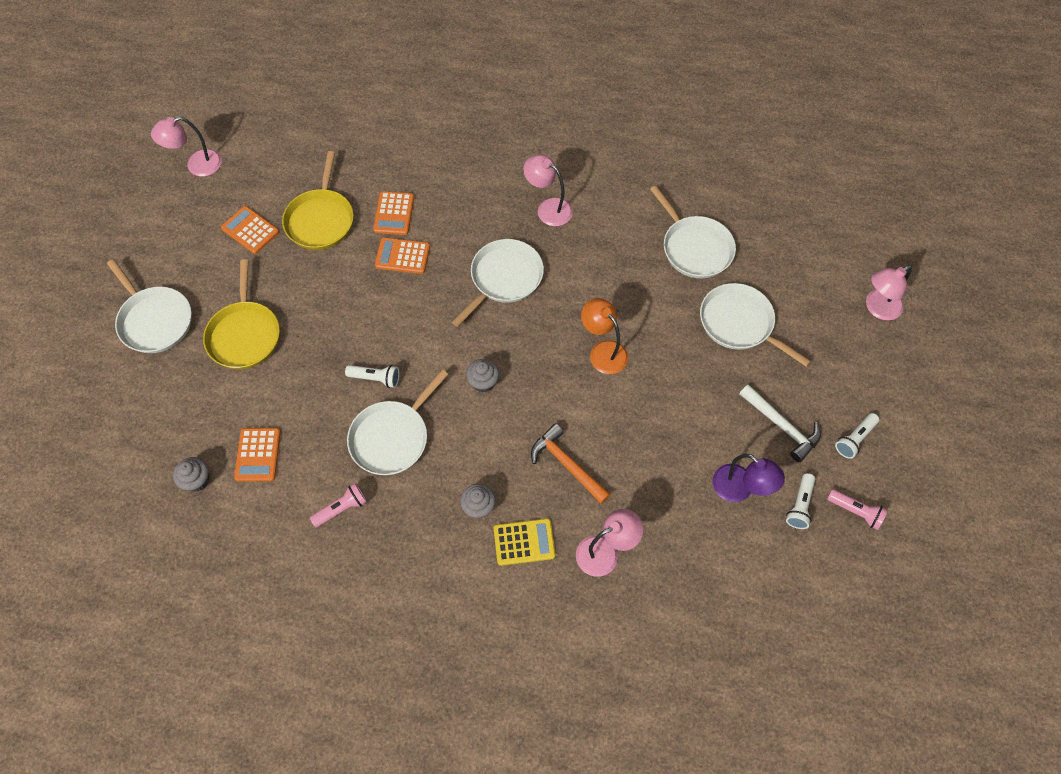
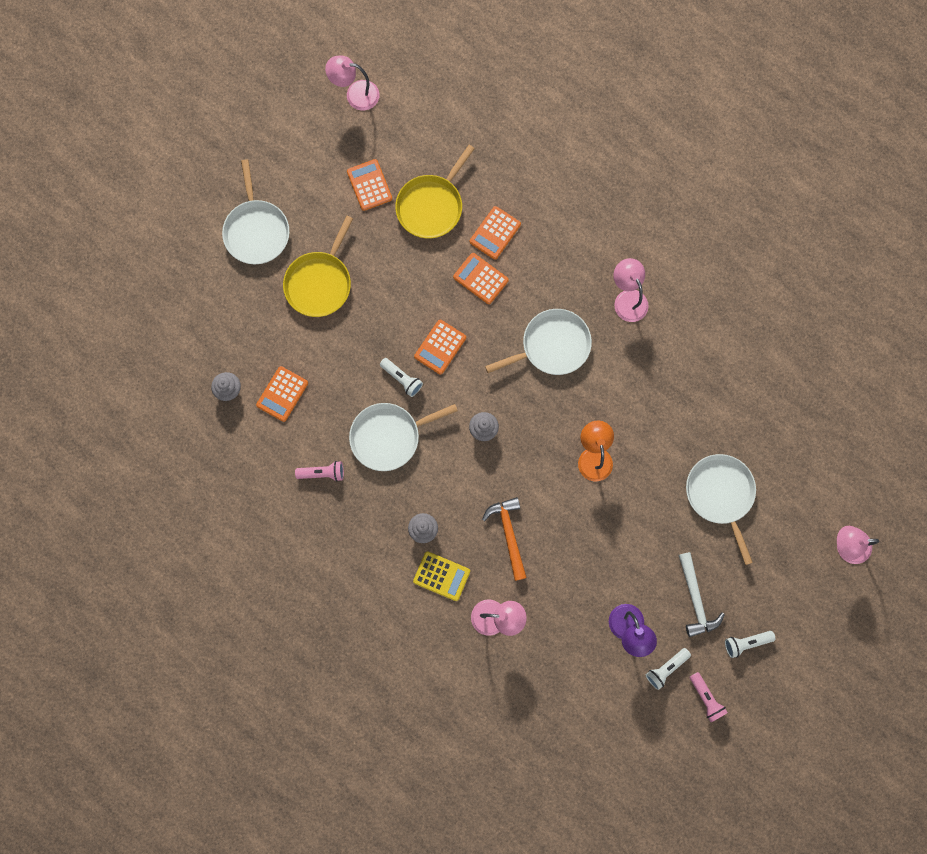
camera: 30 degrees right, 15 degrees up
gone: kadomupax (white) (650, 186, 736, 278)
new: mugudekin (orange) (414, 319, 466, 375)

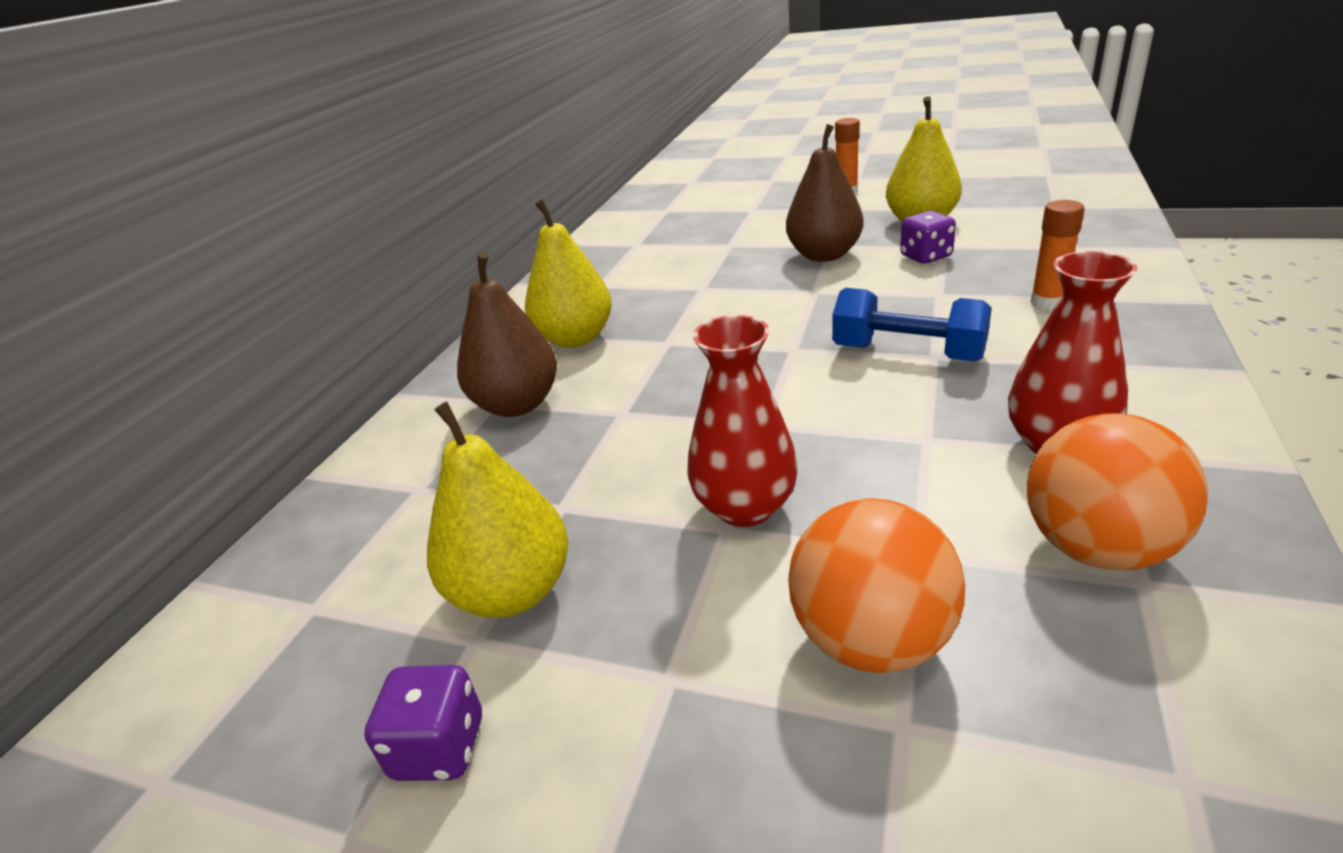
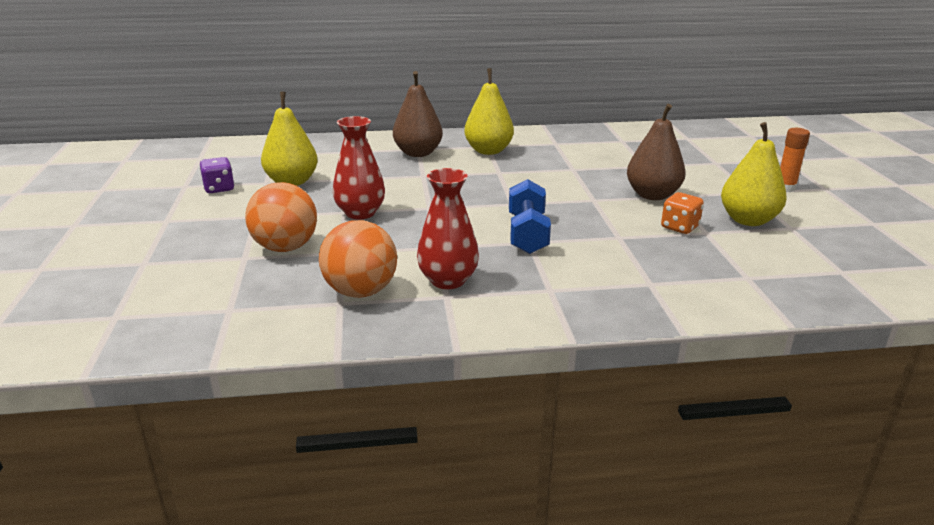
camera: 60 degrees right, 5 degrees down
gone: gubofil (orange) (1030, 200, 1085, 310)
repainted: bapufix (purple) (900, 211, 956, 264) to bapufix (orange) (661, 192, 704, 234)

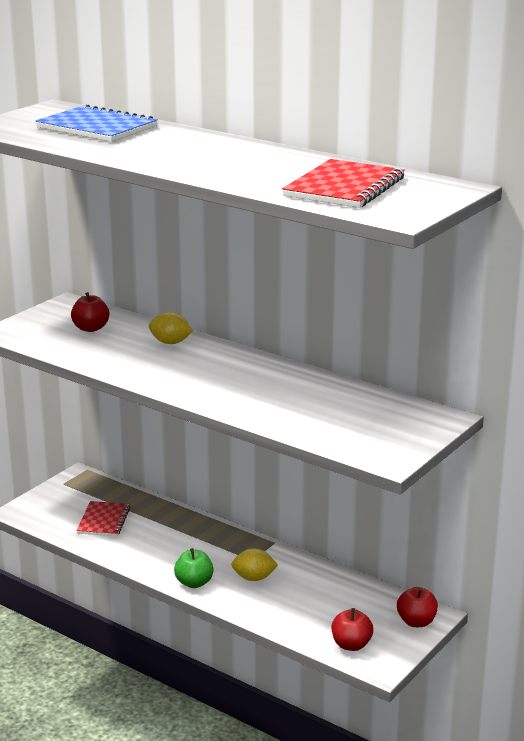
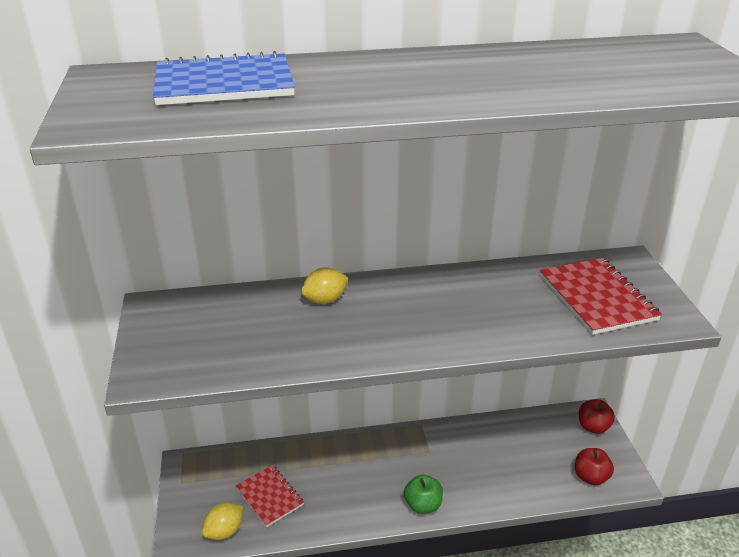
camera: 45 degrees left, 10 degrees up
gone: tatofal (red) (71, 292, 109, 332)
shifted: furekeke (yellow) (231, 548, 278, 581) to (202, 503, 243, 540); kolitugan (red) (282, 159, 405, 208) to (540, 258, 662, 335)

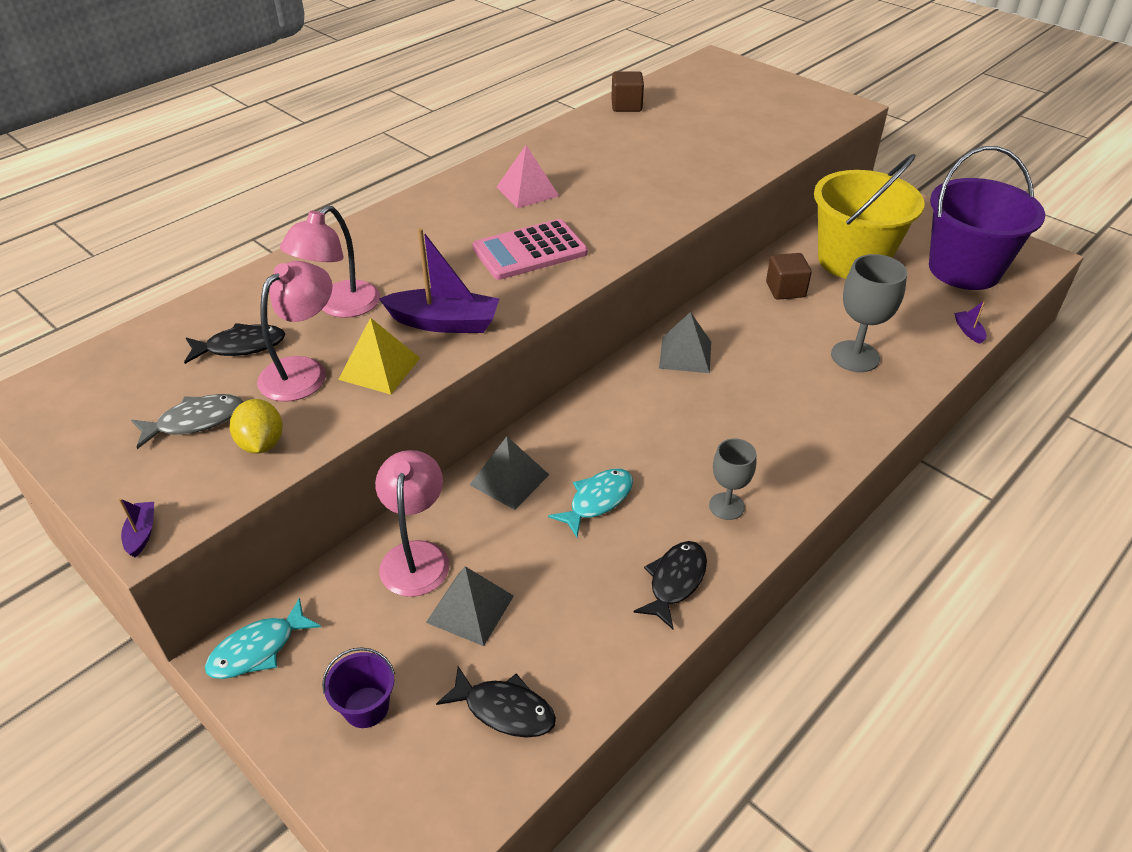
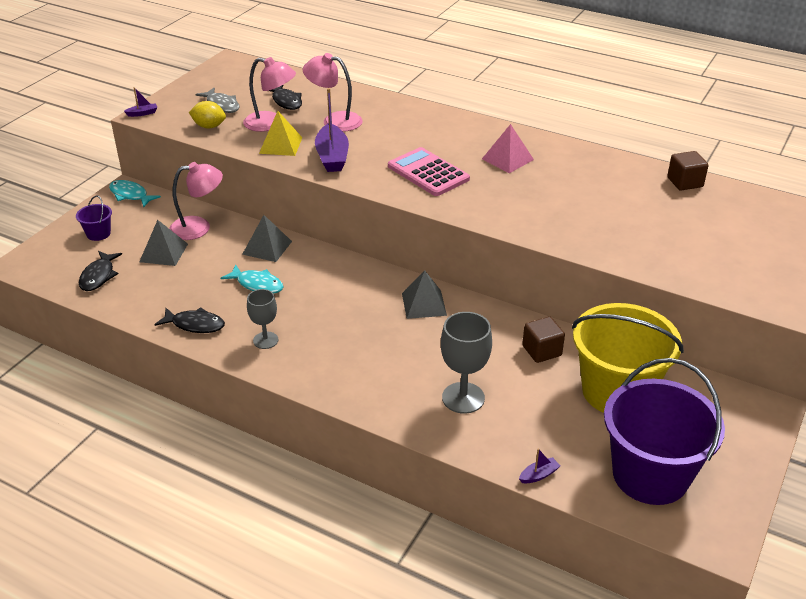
camera: 75 degrees right, 5 degrees down
rotated: furekeke (yellow) (230, 399, 283, 454) = (189, 101, 226, 129) 45 degrees clockwise

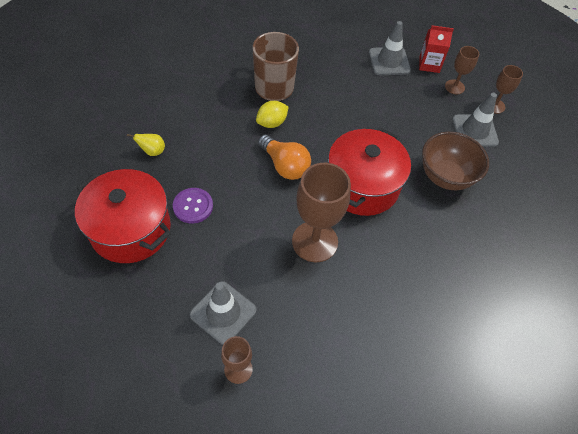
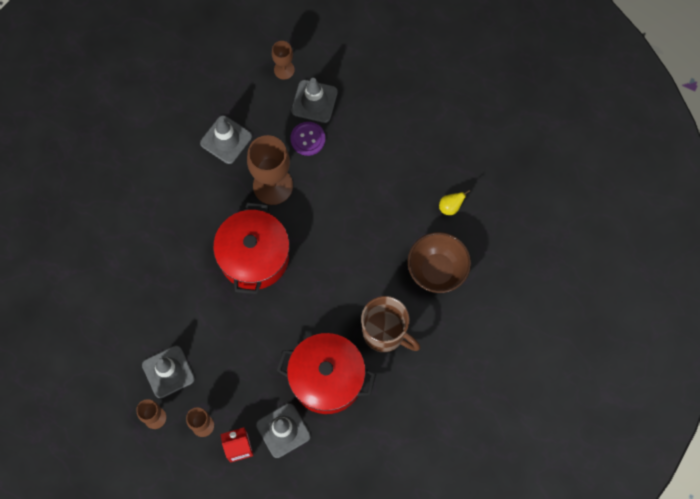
camera: 160 degrees right, 15 degrees up
gone: furekeke (yellow) (256, 101, 289, 128); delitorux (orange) (258, 135, 311, 180)
new: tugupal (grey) (200, 115, 252, 164)
shifted: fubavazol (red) (75, 169, 171, 263) to (277, 333, 376, 414); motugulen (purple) (173, 188, 213, 224) to (290, 122, 325, 156); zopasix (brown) (422, 132, 489, 190) to (408, 232, 471, 293)

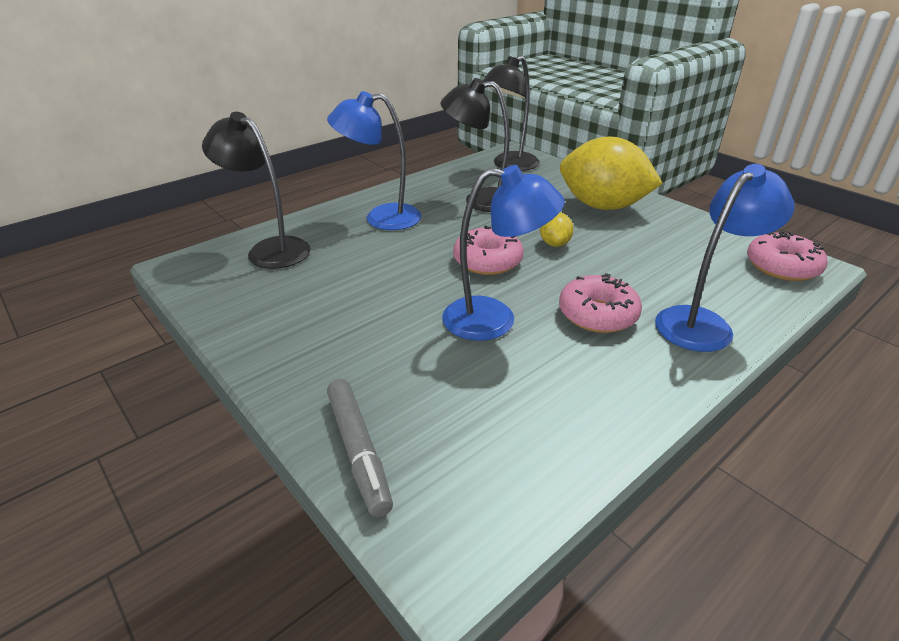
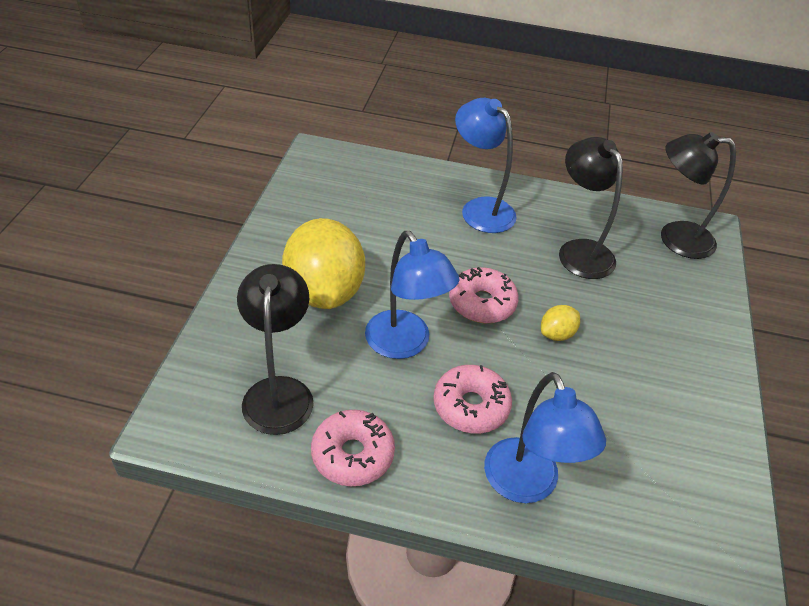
camera: 50 degrees right, 10 degrees up
gone: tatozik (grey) (327, 379, 393, 517)
shifted: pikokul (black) (202, 112, 311, 269) to (237, 264, 314, 435); furekeke (yellow) (560, 137, 663, 210) to (282, 218, 365, 309); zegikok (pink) (747, 231, 828, 281) to (311, 410, 395, 486)
rotated: pikokul (blue) (655, 164, 795, 352) = (484, 372, 606, 503) 60 degrees clockwise

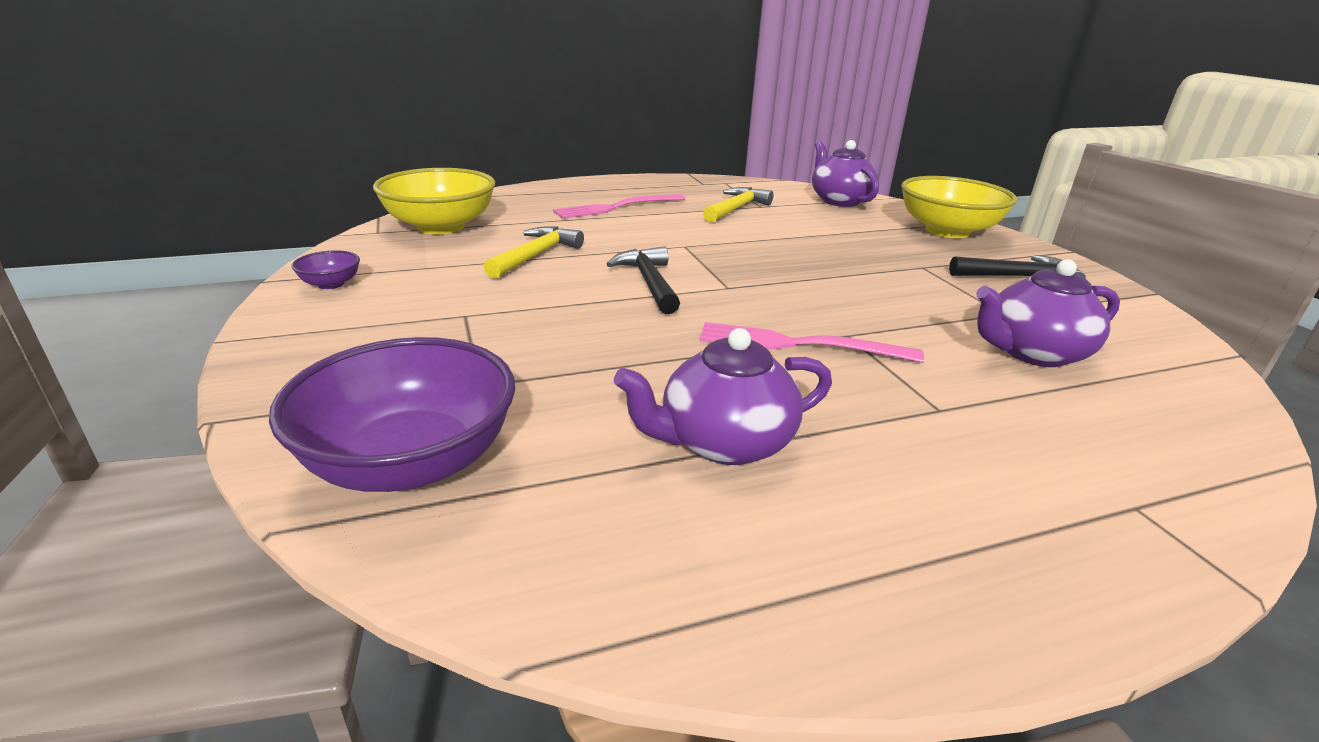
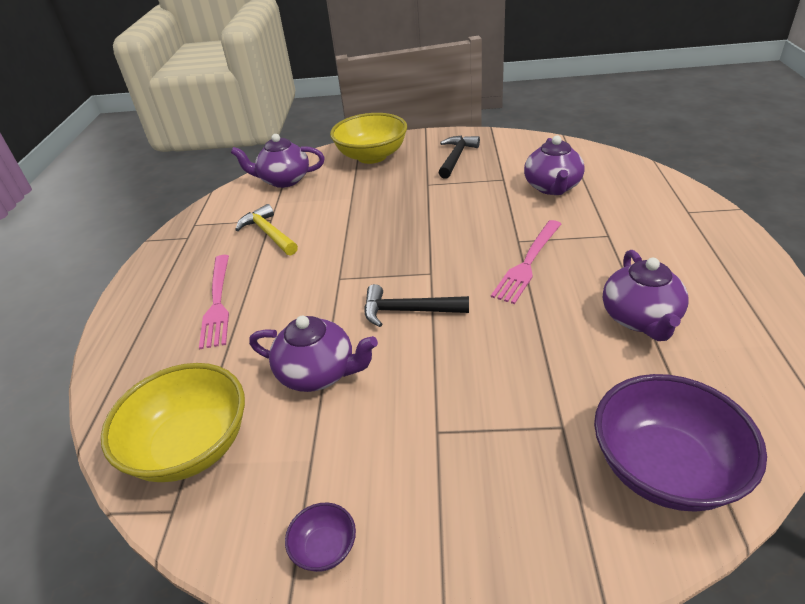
camera: 65 degrees left, 10 degrees up
swapped: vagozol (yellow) (484, 226, 584, 279) to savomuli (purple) (249, 316, 378, 392)

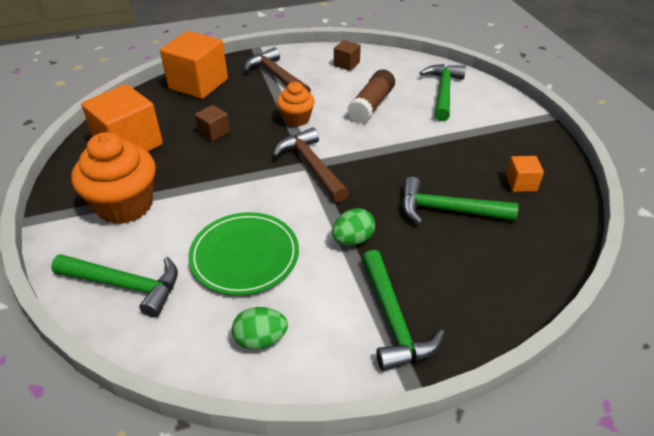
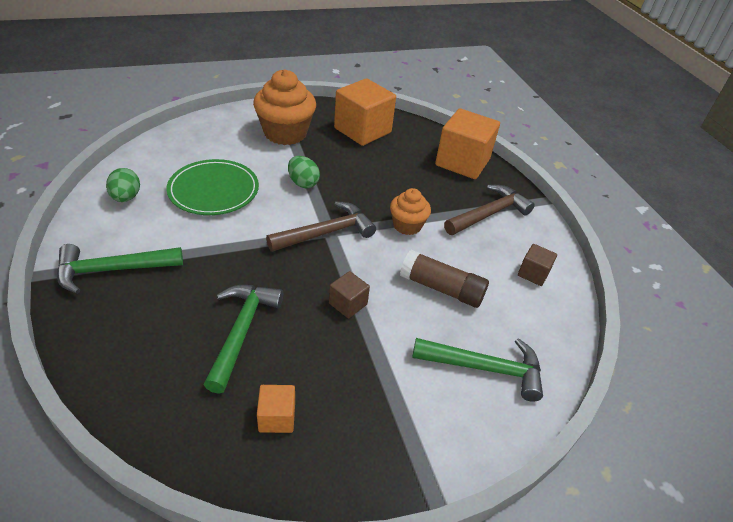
camera: 85 degrees right, 0 degrees up
gone: vagozol (green) (51, 254, 178, 317)
shifted: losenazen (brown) (195, 105, 230, 142) to (329, 271, 370, 319); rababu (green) (332, 208, 375, 245) to (288, 156, 320, 188)

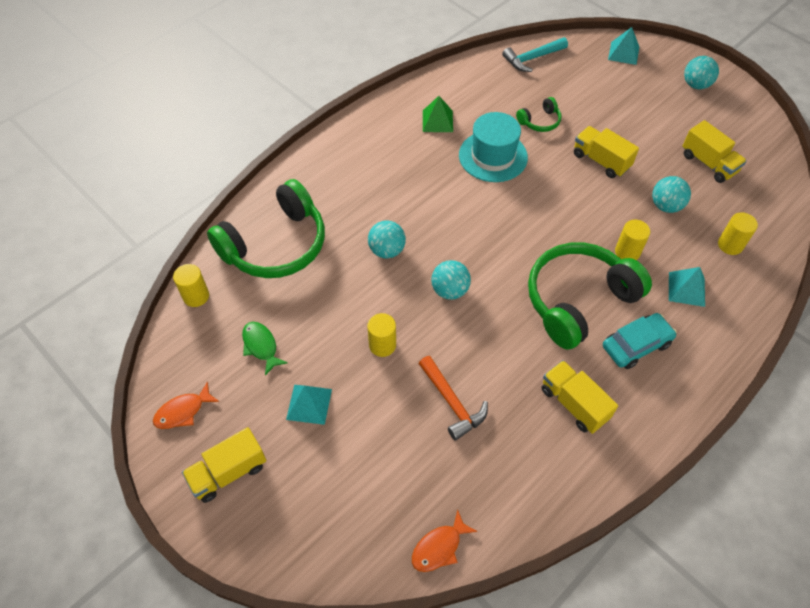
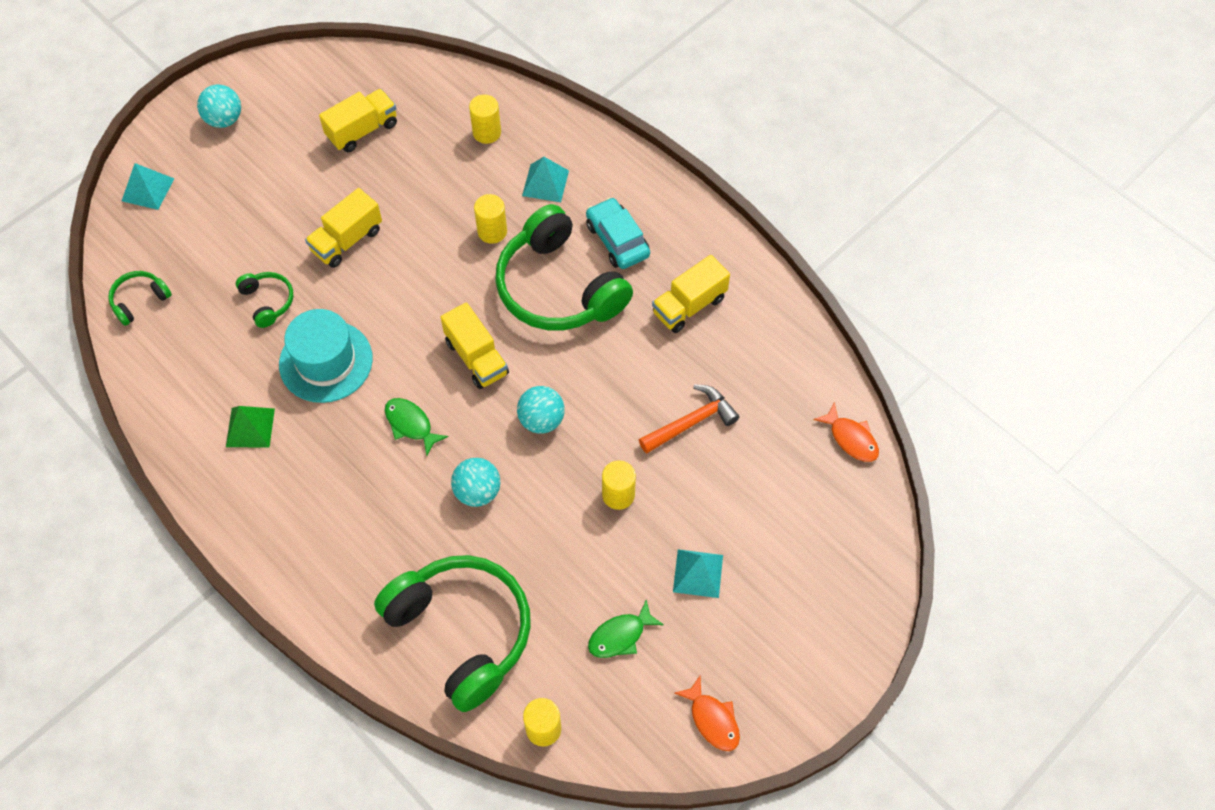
camera: 90 degrees left, 5 degrees up
gone: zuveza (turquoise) (652, 176, 691, 213)
new: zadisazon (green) (385, 398, 448, 455)
shifted: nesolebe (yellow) (182, 427, 266, 503) to (441, 302, 509, 389)
swapped: vagozol (turquoise) (502, 37, 568, 72) to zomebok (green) (108, 271, 172, 326)

